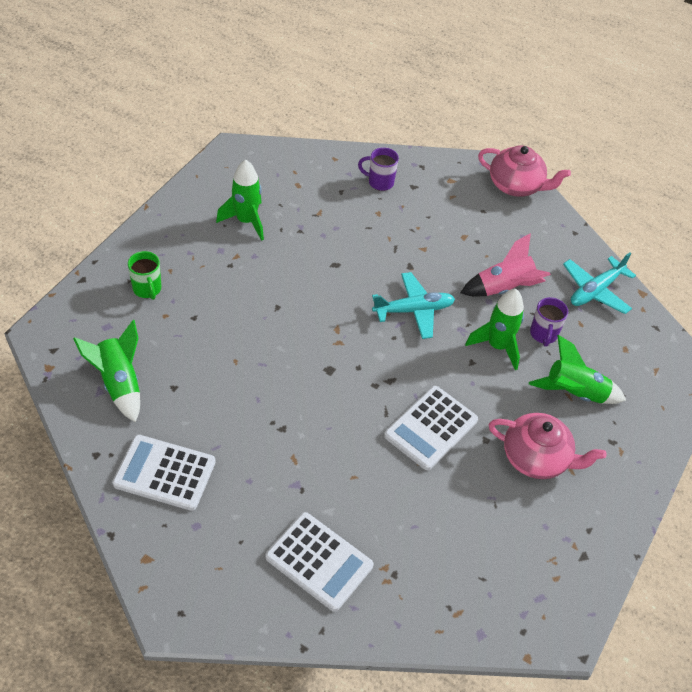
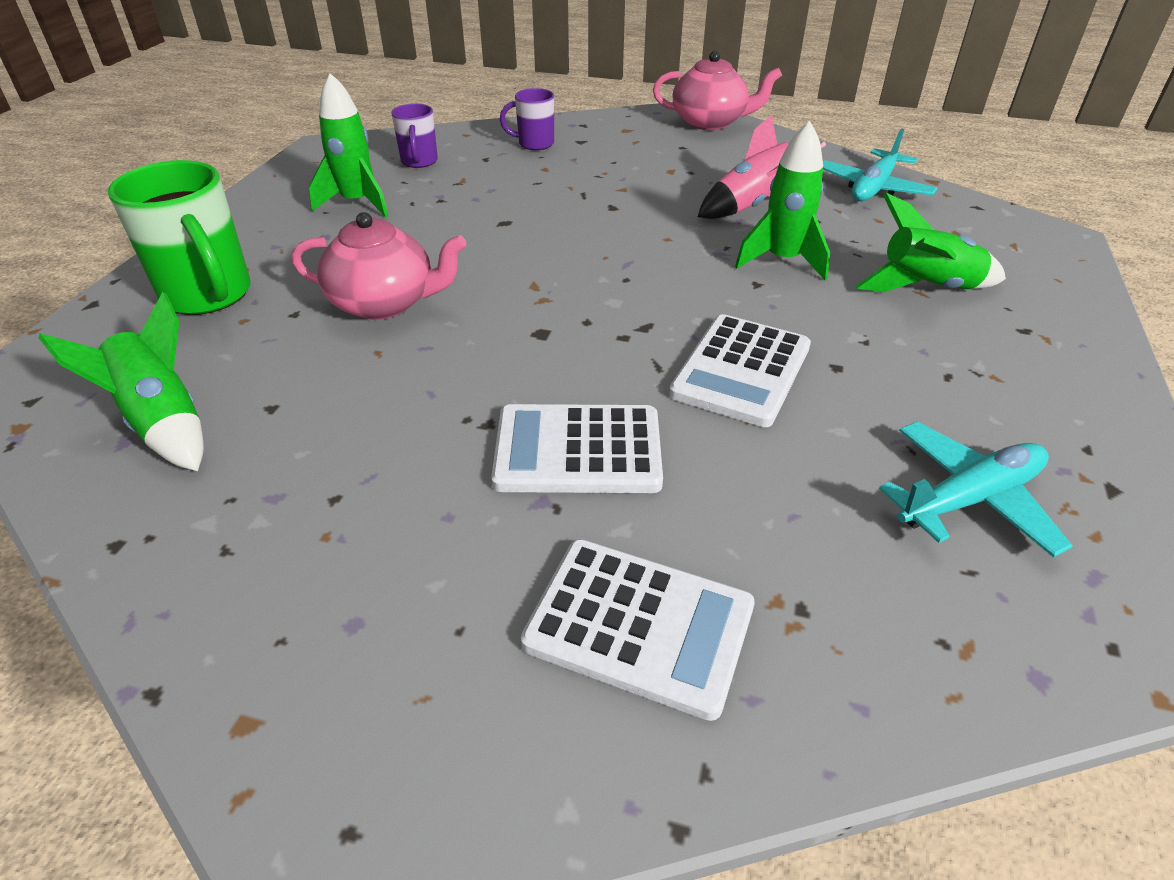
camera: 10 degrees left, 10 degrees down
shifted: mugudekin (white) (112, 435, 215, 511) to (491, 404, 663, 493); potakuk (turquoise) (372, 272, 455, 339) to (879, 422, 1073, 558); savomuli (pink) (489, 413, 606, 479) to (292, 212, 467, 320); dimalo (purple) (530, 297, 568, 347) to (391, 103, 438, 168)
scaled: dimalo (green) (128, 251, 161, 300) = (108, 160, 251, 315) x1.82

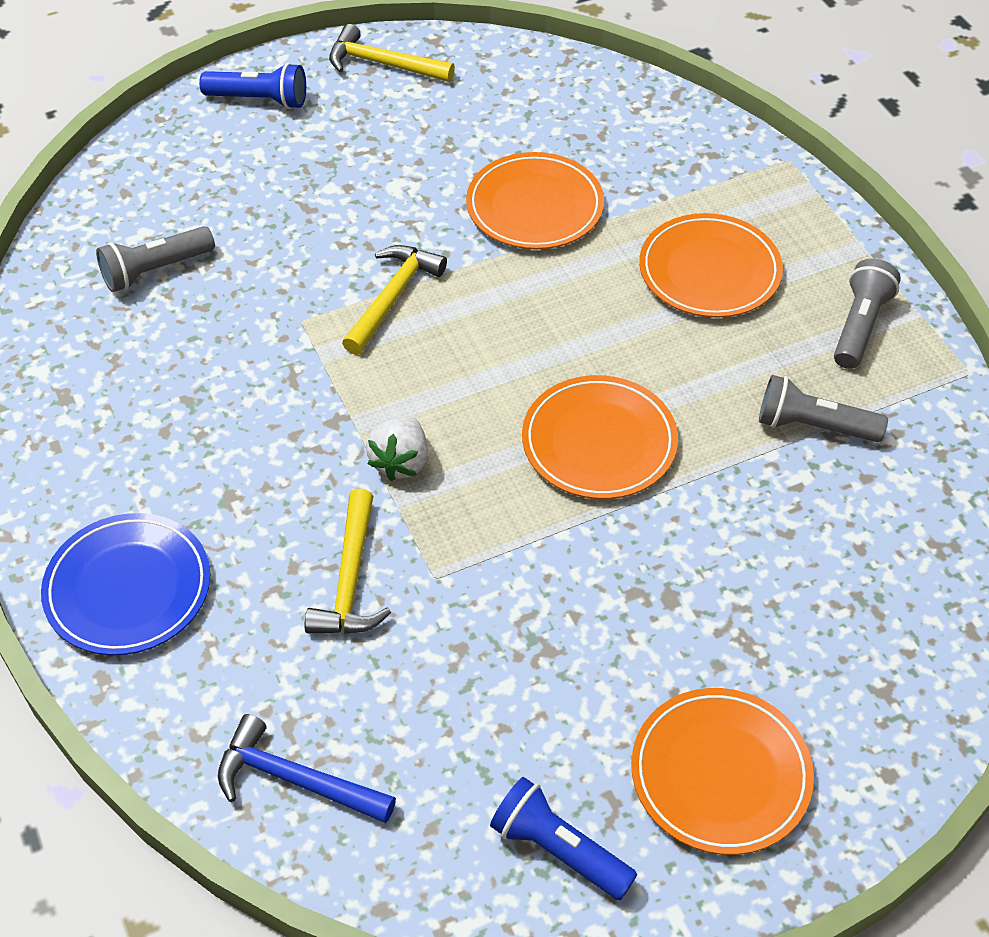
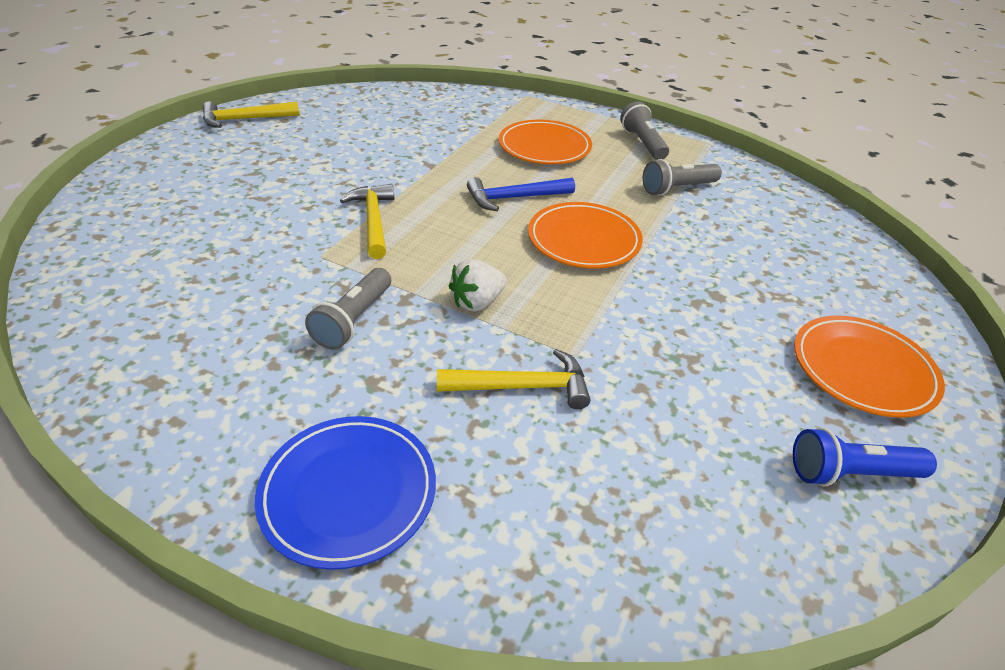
camera: 40 degrees left, 10 degrees down
gone: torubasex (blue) (199, 63, 306, 109); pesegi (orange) (466, 152, 604, 250)
shifted: torubasex (grey) (96, 226, 215, 292) to (305, 268, 391, 350); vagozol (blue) (218, 714, 396, 823) to (467, 177, 575, 211)
rotated: vagozol (yellow) (305, 489, 391, 634) = (437, 349, 591, 409) 60 degrees counterclockwise; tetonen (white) (366, 416, 428, 481) = (449, 259, 507, 311) 75 degrees clockwise

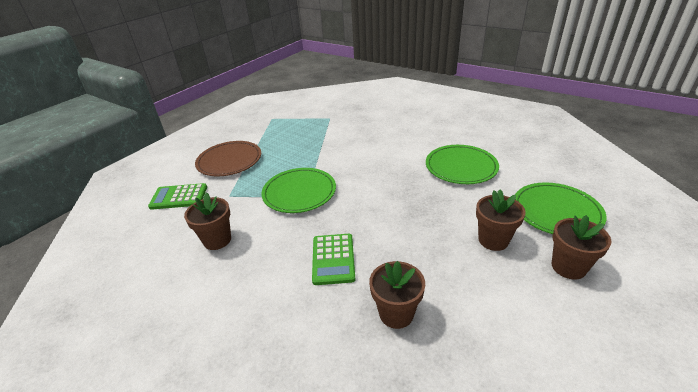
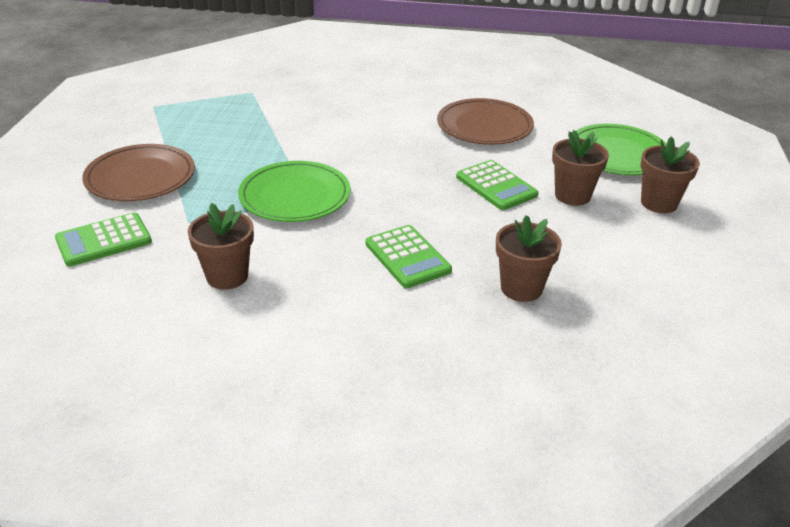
camera: 30 degrees left, 0 degrees up
new: mugudekin (green) (456, 160, 538, 210)
repainted: pesegi (green) (426, 145, 499, 184) to pesegi (brown) (437, 98, 534, 145)

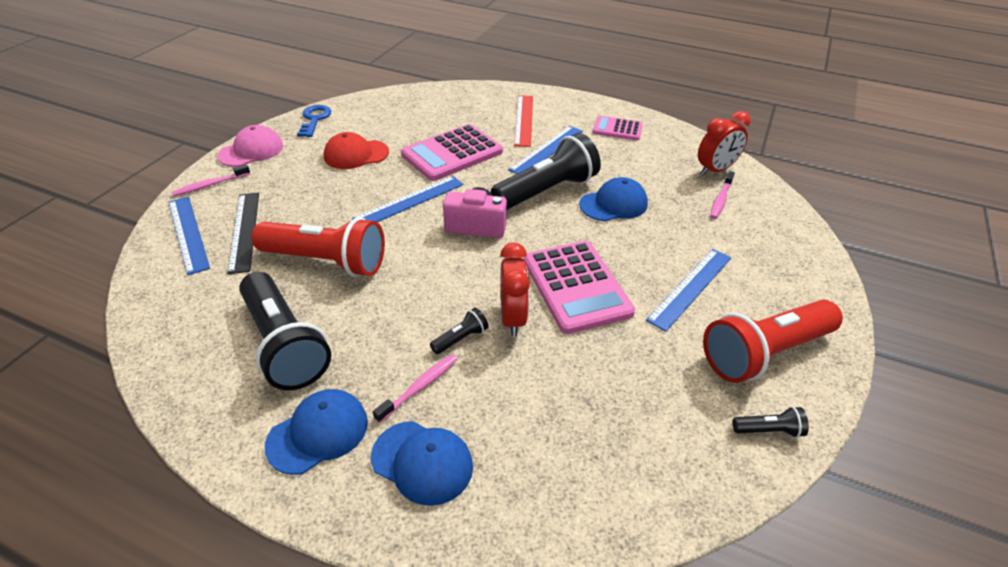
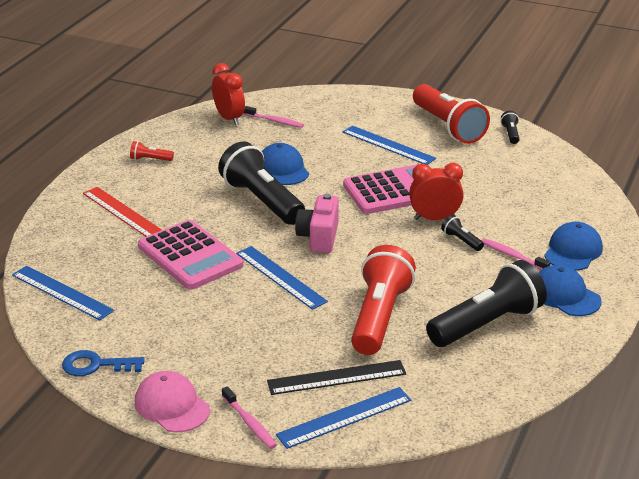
camera: 90 degrees left, 10 degrees down
gone: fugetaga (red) (324, 132, 389, 169)
shifted: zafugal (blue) (508, 126, 583, 174) to (12, 266, 114, 320)
swapped: mugudekin (pink) (593, 116, 643, 140) to torubasex (red) (130, 141, 174, 161)
rotated: zafugal (red) (514, 95, 533, 147) = (83, 187, 162, 237) 45 degrees clockwise

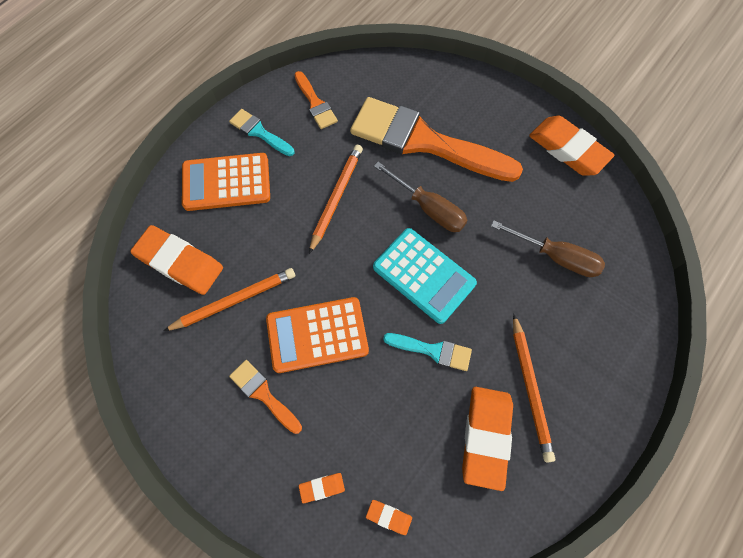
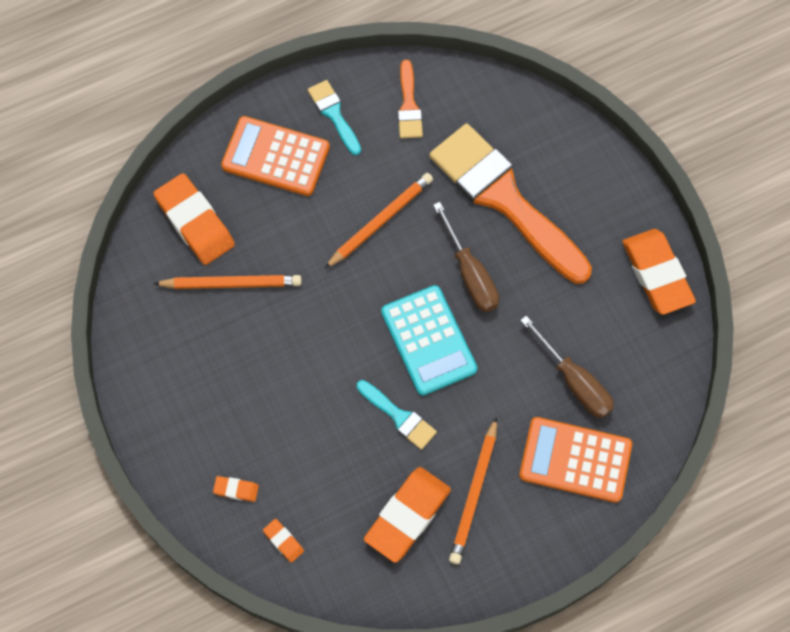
camera: 25 degrees right, 0 degrees up
gone: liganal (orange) (229, 360, 302, 434)
shifted: mugudekin (orange) (266, 297, 369, 373) to (519, 417, 632, 503)

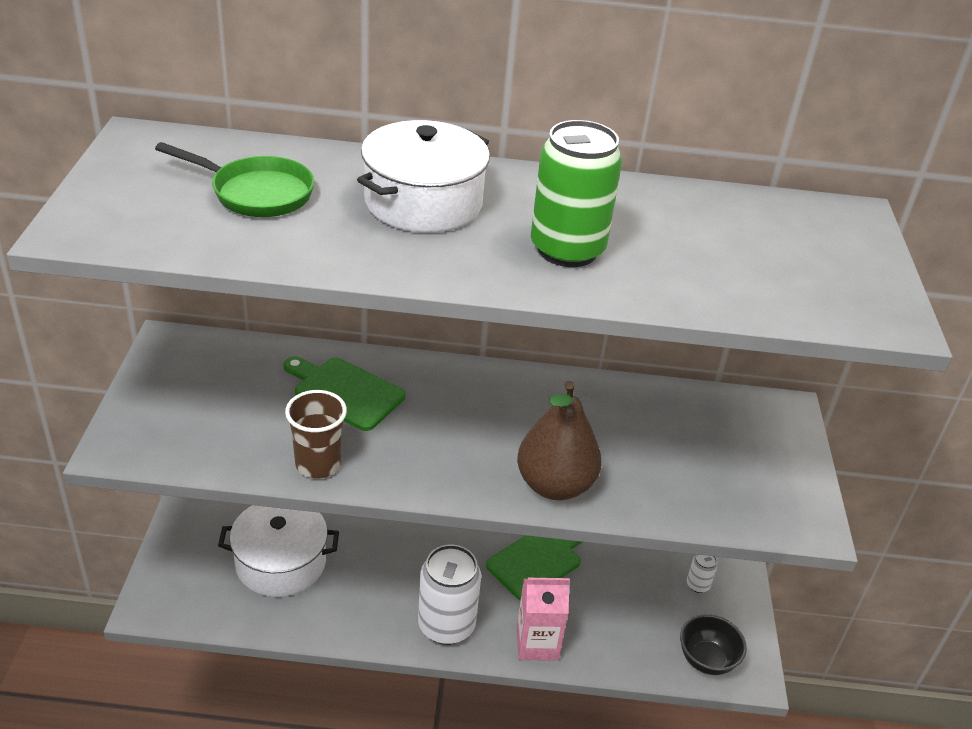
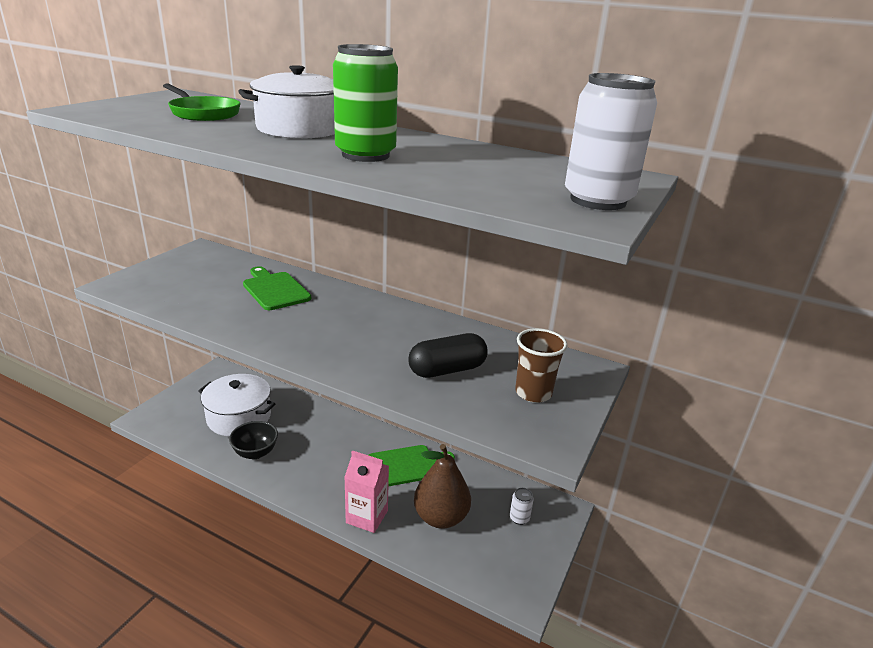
camera: 25 degrees right, 10 degrees down
new: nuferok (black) (408, 333, 488, 378)
shifted: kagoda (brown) (285, 390, 347, 479) to (515, 328, 568, 403); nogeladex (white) (418, 545, 481, 645) to (565, 73, 657, 210); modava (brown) (517, 381, 602, 500) to (414, 444, 471, 529); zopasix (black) (680, 614, 747, 675) to (229, 421, 278, 459)

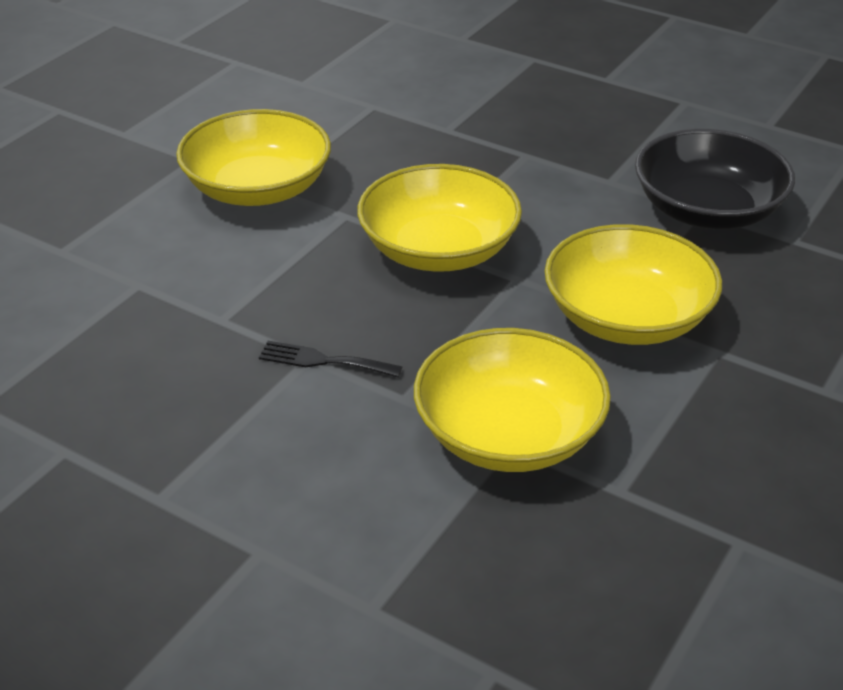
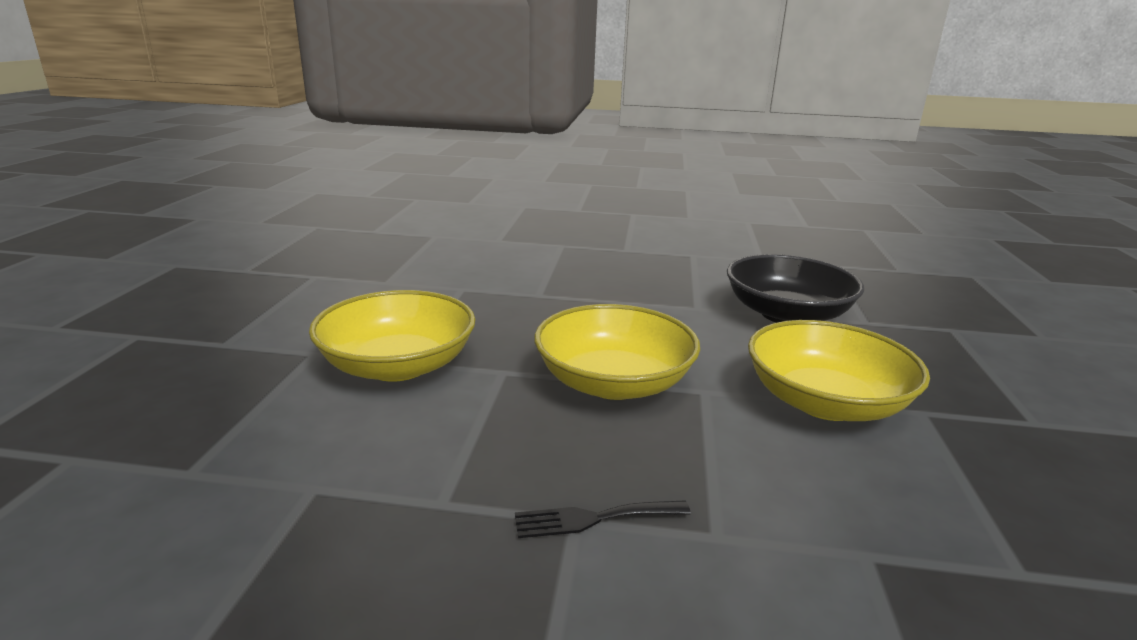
camera: 25 degrees left, 15 degrees down
gone: zopasix (yellow) (414, 328, 611, 472)

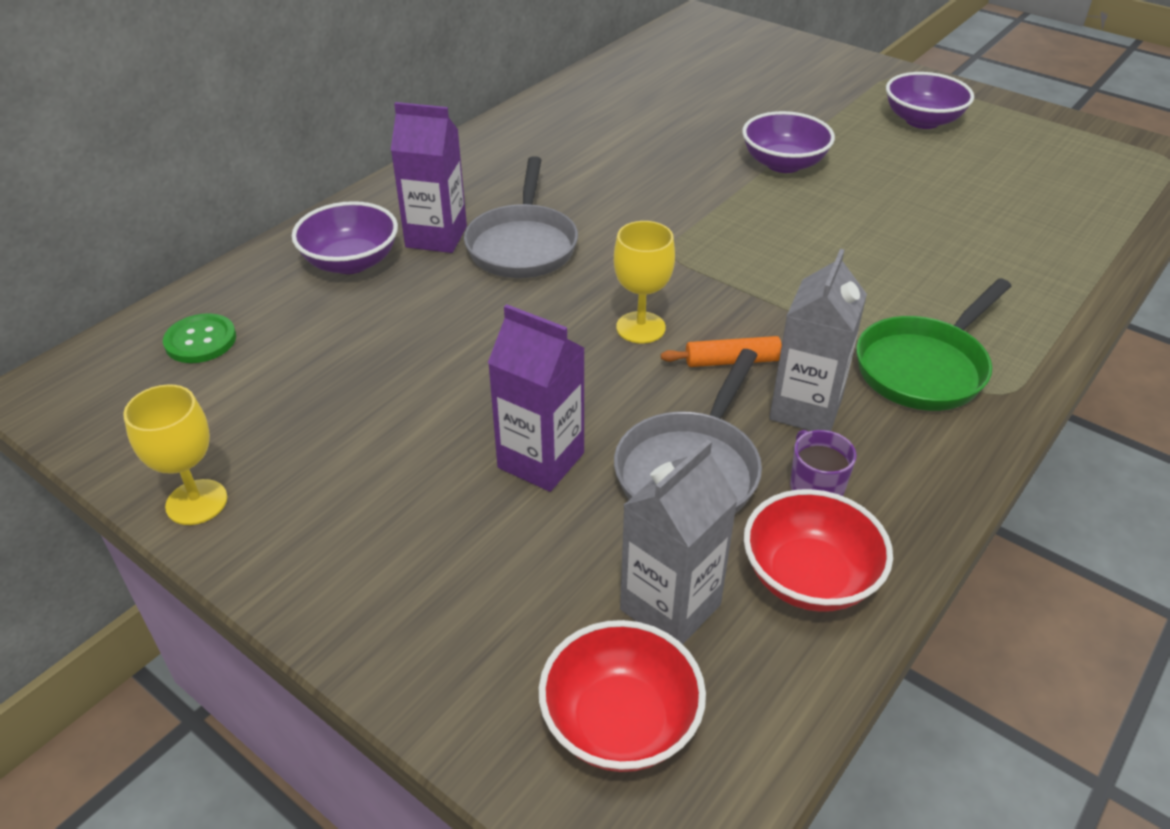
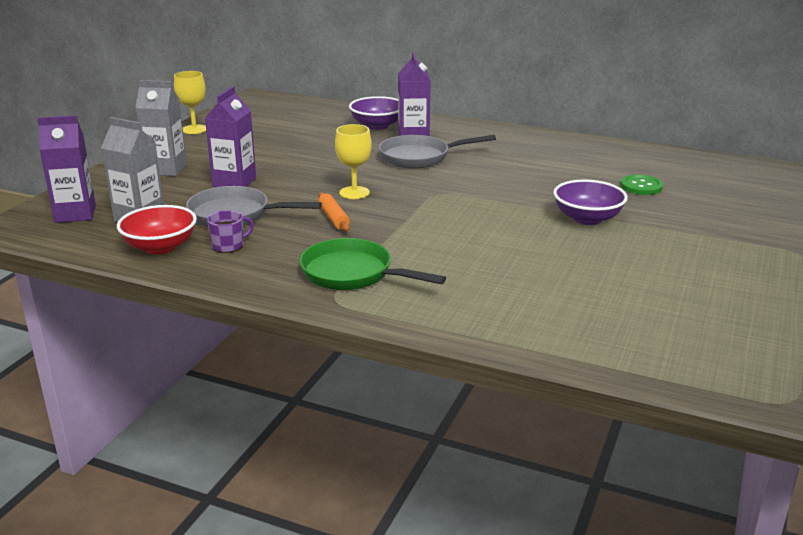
camera: 75 degrees right, 15 degrees down
gone: zopasix (purple) (886, 72, 974, 129)
shifted: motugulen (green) (163, 313, 236, 363) to (621, 175, 663, 195); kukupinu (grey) (769, 249, 867, 431) to (135, 80, 187, 176)
swapped: zopasix (red) (539, 620, 706, 772) to kukupinu (purple) (37, 116, 96, 223)

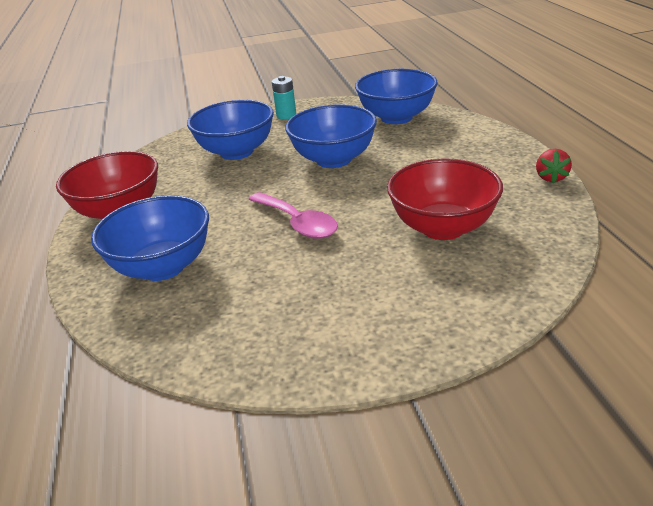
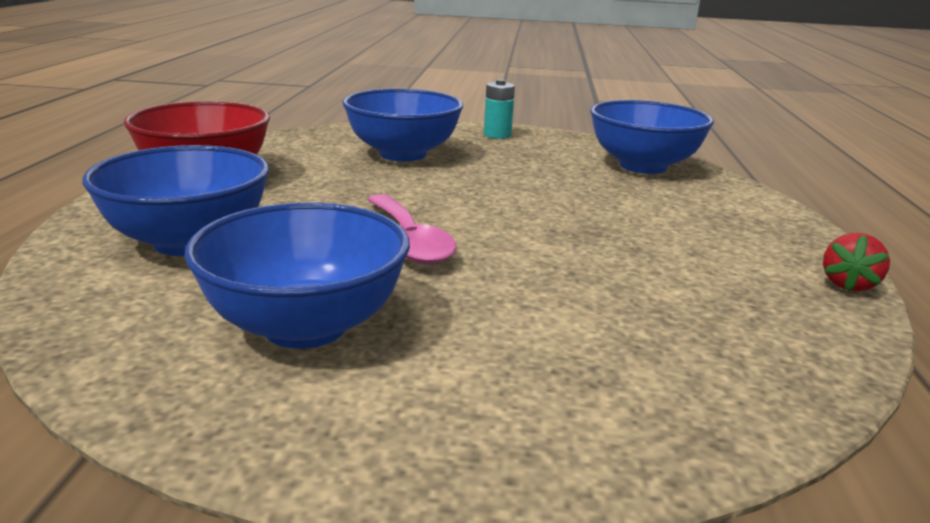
camera: 15 degrees right, 10 degrees down
gone: zopasix (red) (387, 159, 503, 240)
shifted: zopasix (blue) (285, 104, 377, 168) to (184, 202, 410, 349)

